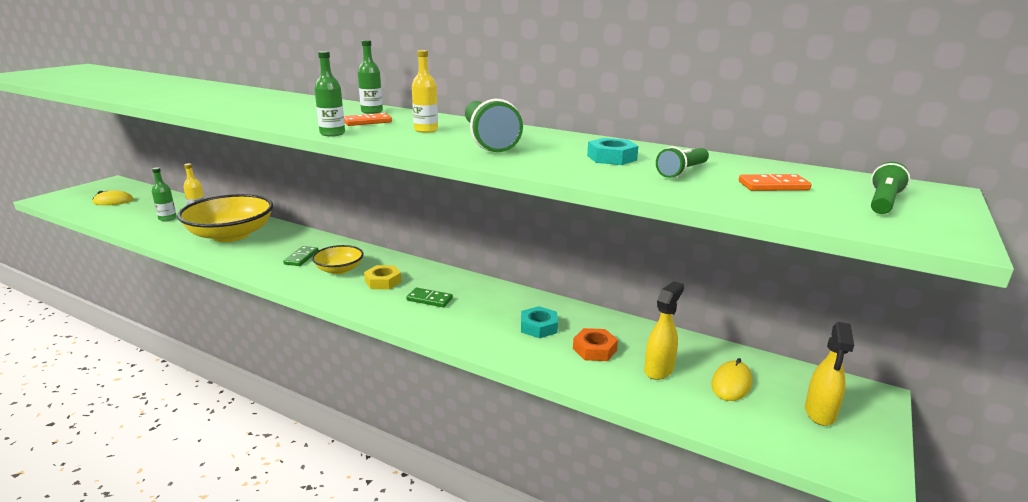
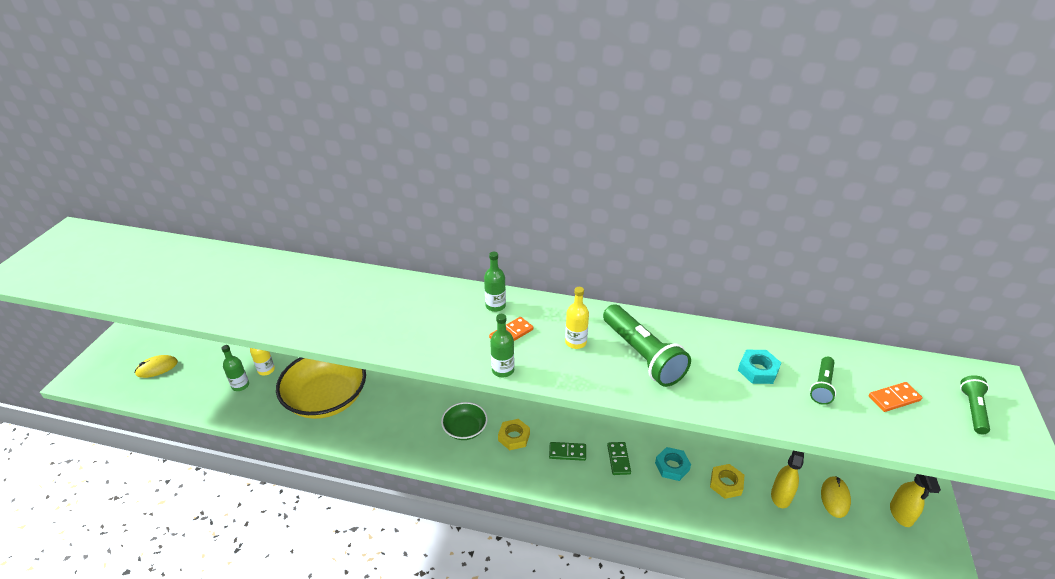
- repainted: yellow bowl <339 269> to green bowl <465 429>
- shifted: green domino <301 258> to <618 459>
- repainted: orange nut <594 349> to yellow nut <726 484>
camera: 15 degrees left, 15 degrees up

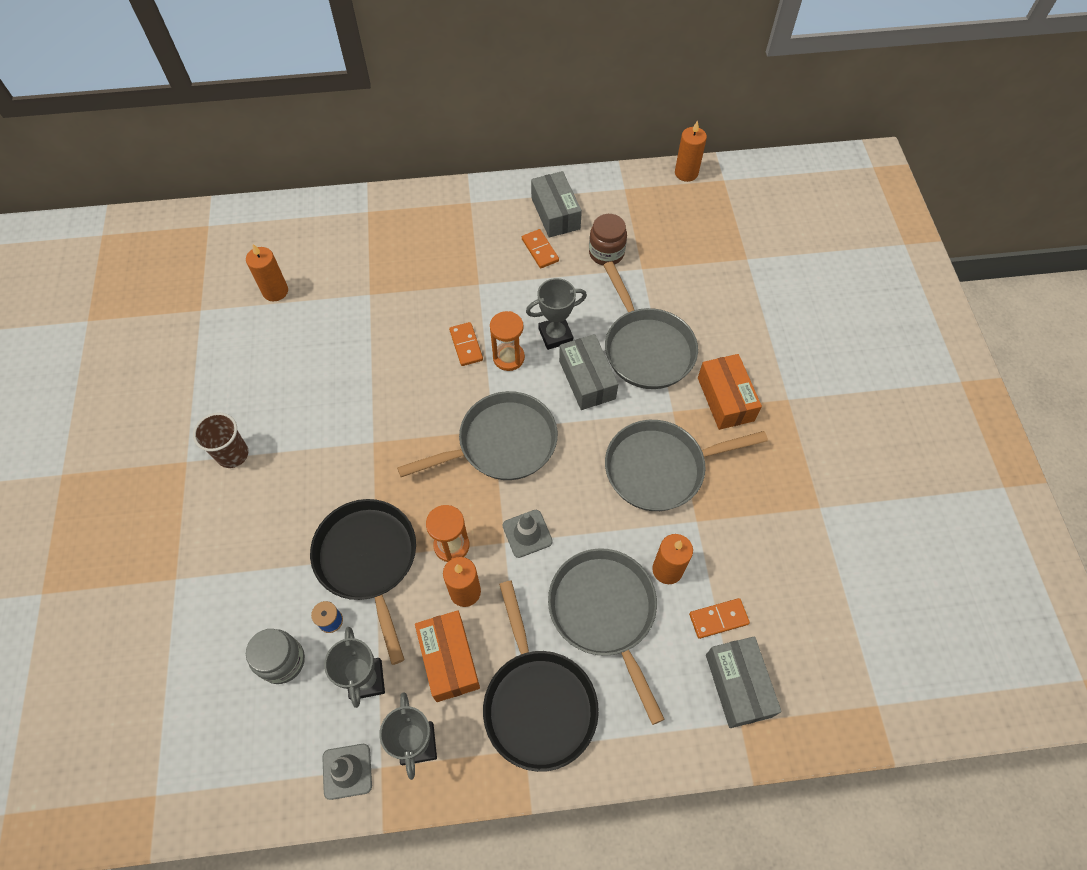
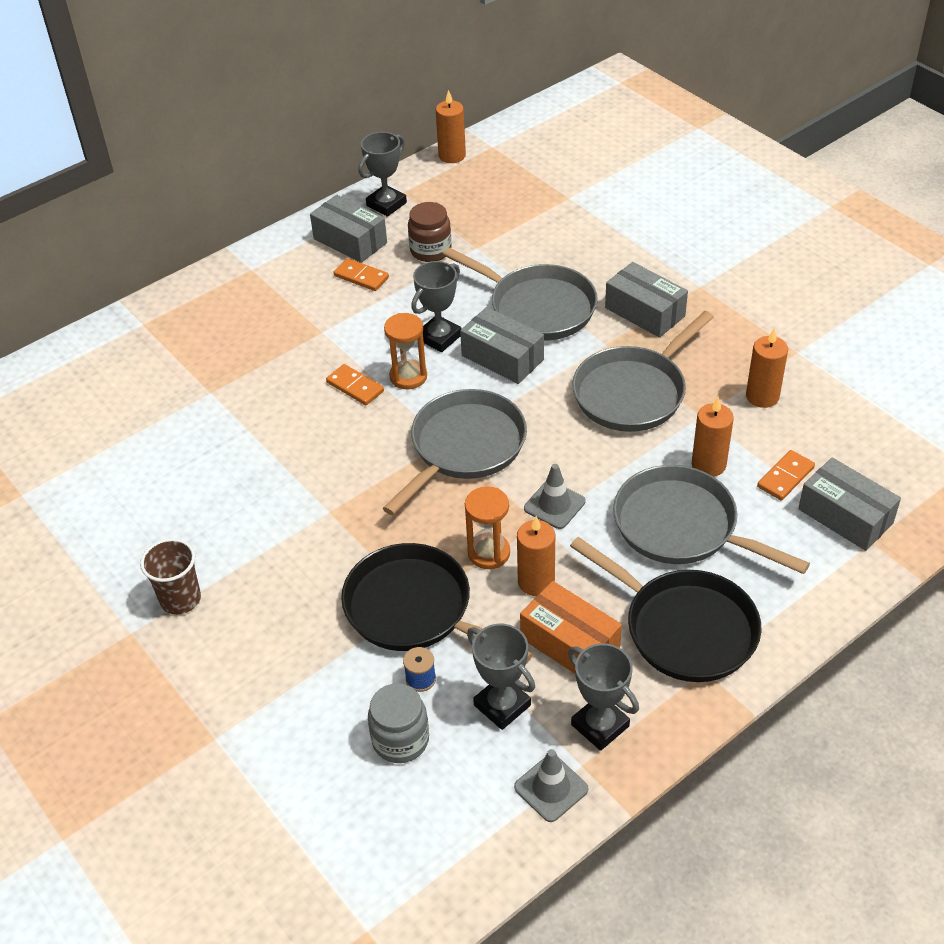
- new: grey trophy <386 204>
- repainted: orange box <725 399> to grey box <645 312>
- shifted: orange candle <275 291> to <762 396>
camera: 30 degrees left, 15 degrees down

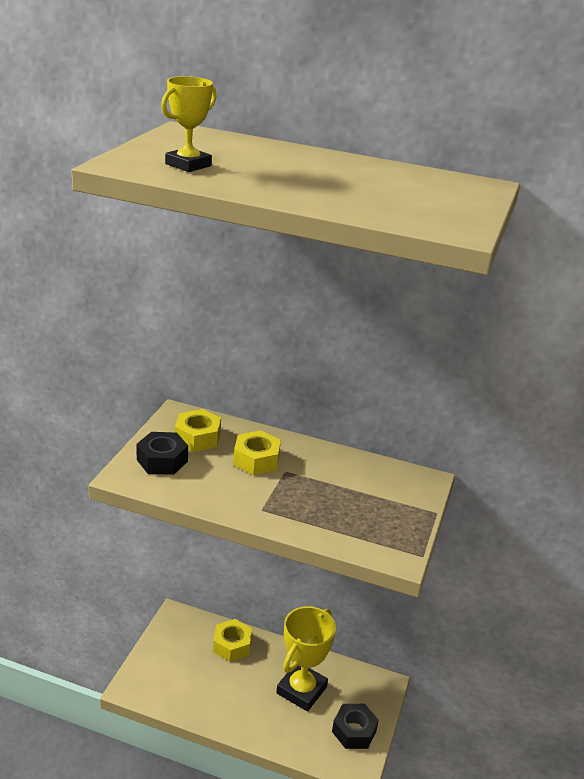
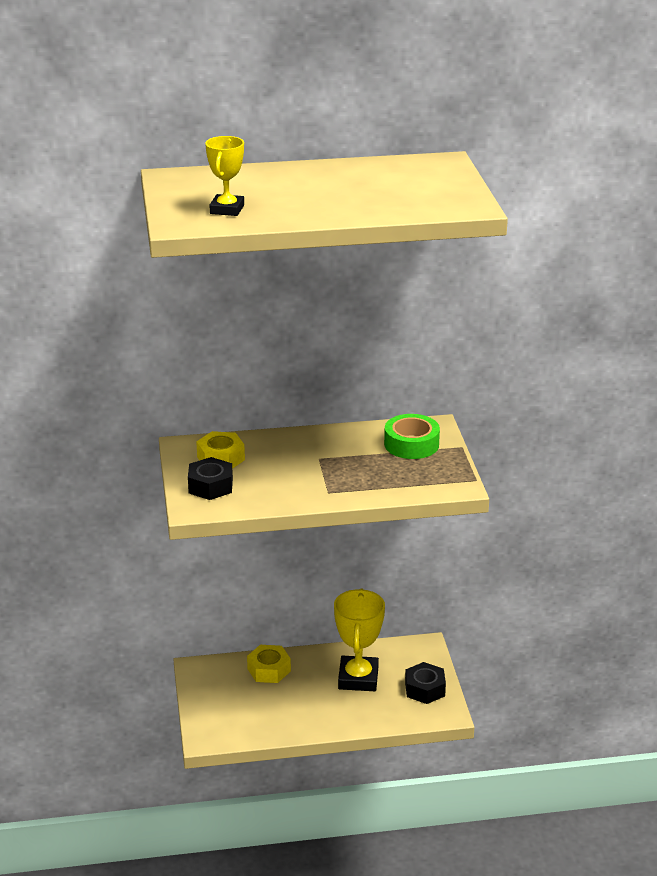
- new: green tape <411 444>
- gone: yellow nut <256 460>
camera: 25 degrees left, 0 degrees up

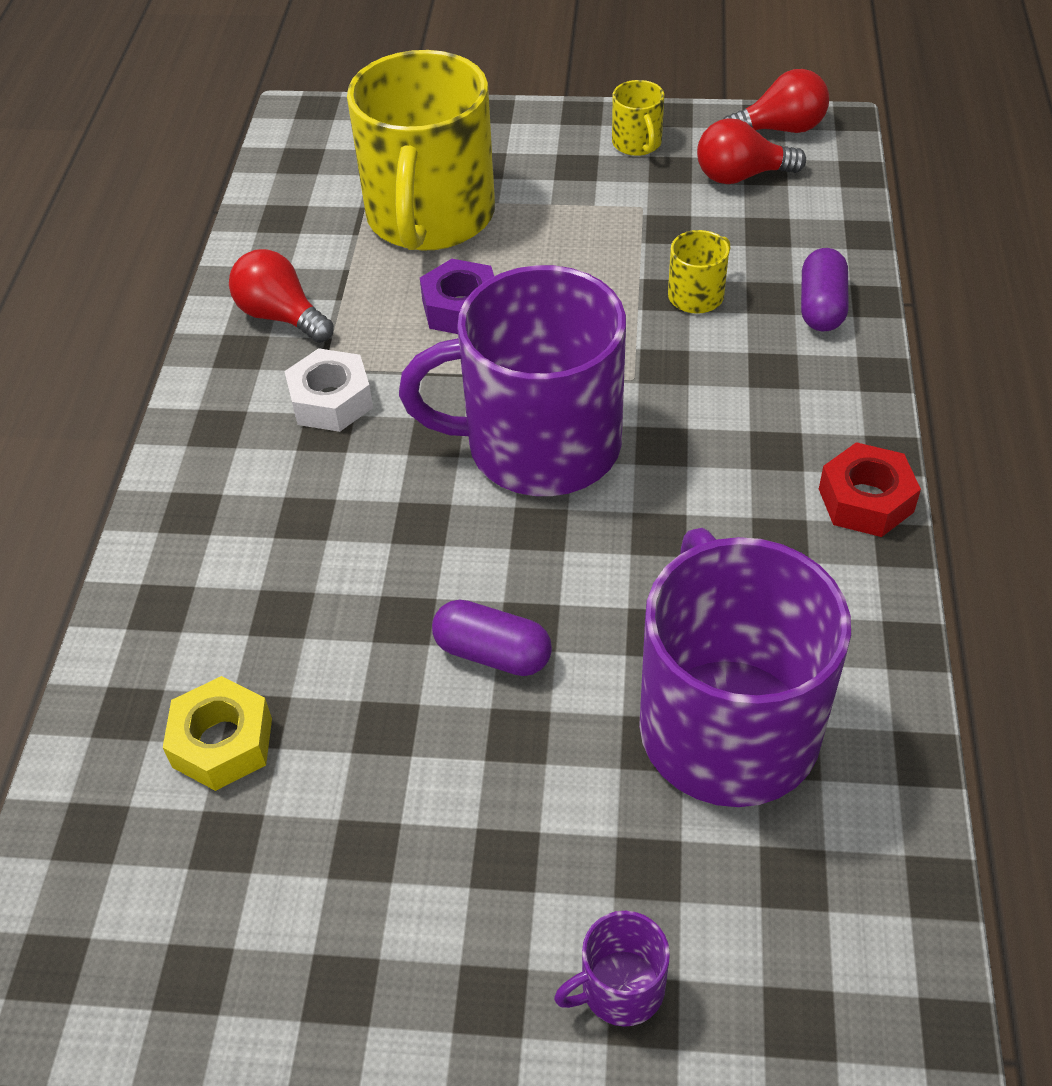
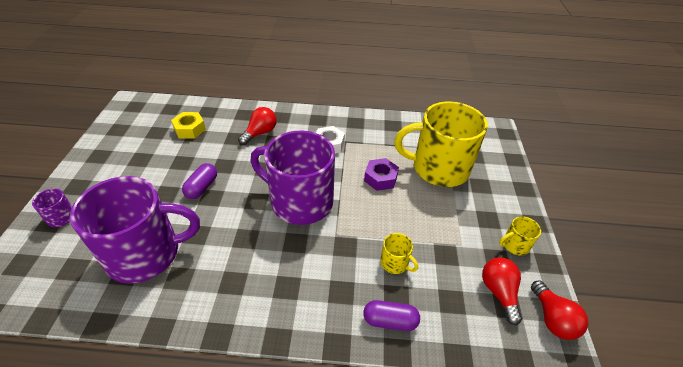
- shifted: red light bulb <281 316> to <260 133>
- rotated: purple mug <539 444> = <300 201> 60 degrees counterclockwise
- gone: red nut <866 500>
camera: 85 degrees right, 5 degrees down

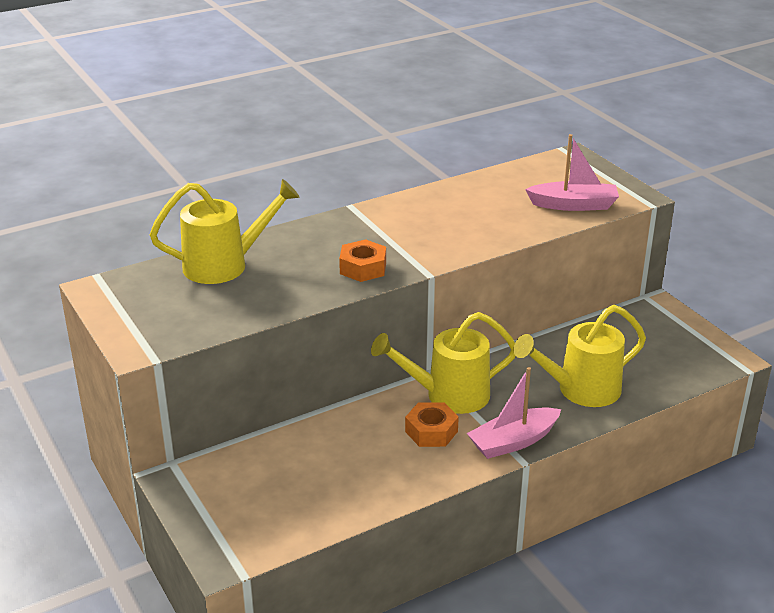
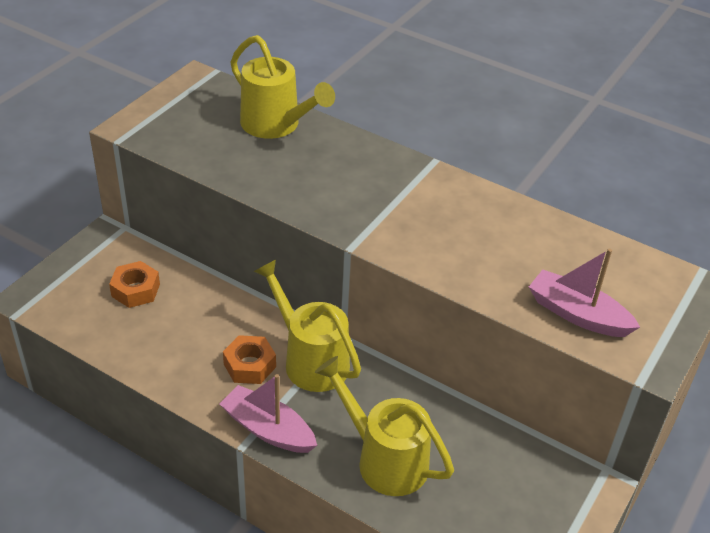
- shifted: orange nut <363 268> to <135 290>
- rotated: pink boat <573 205> = <577 314> 150 degrees clockwise
camera: 60 degrees right, 10 degrees up

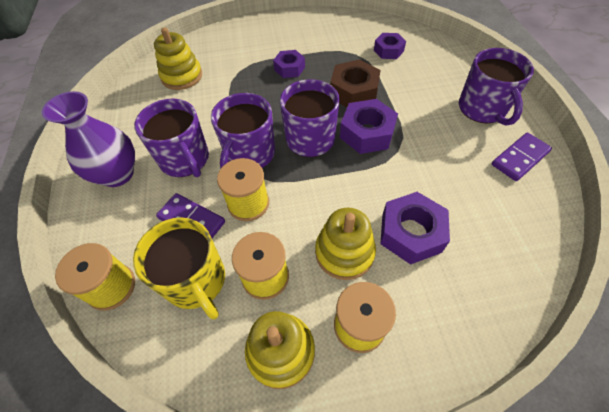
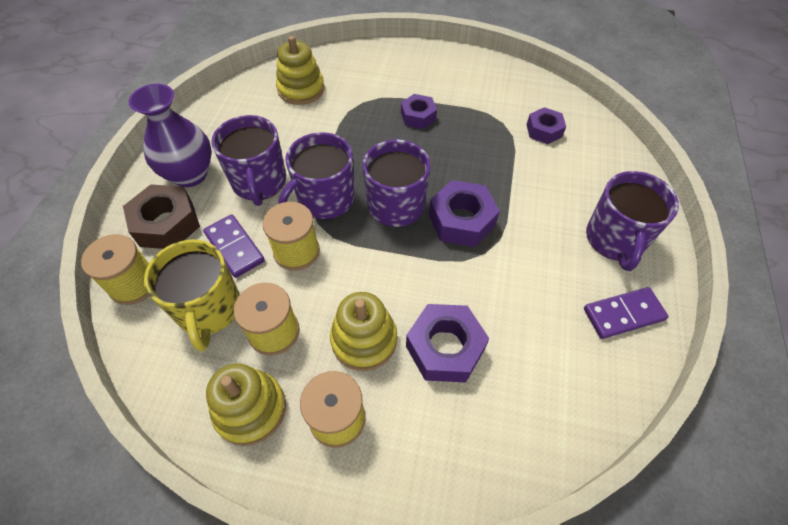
- shifted: brown nut <354 91> to <167 224>
camera: 20 degrees right, 0 degrees up

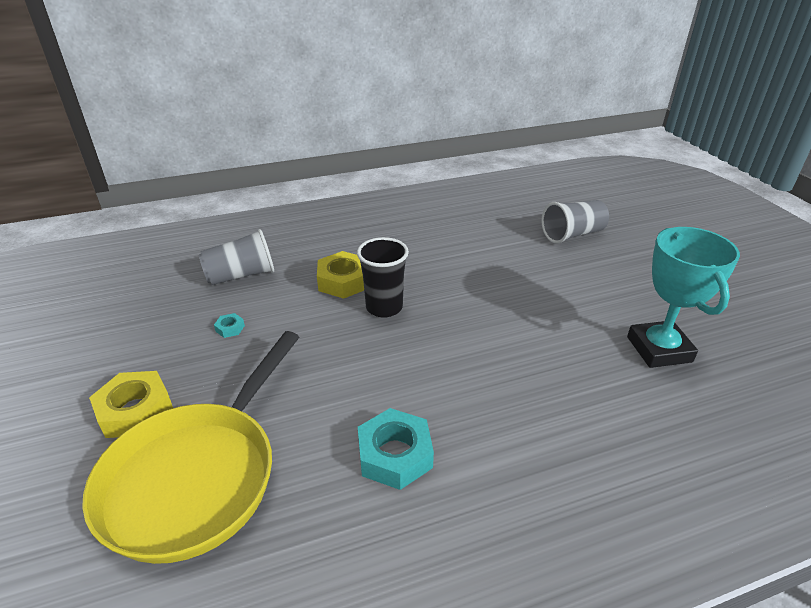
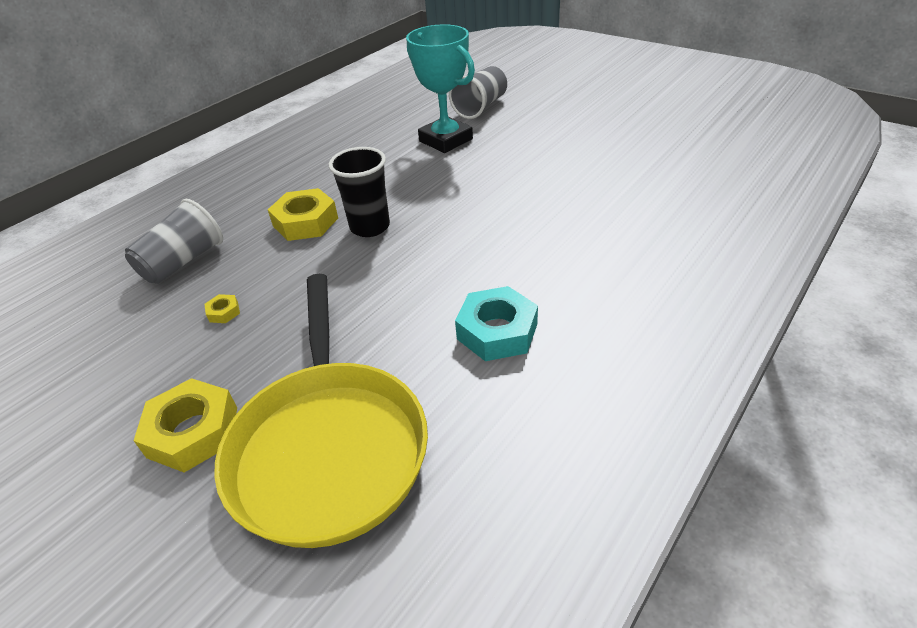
- repainted: turquoise nut <230 328> to yellow nut <224 312>
- shifted: turquoise trophy <659 349> to <446 140>
camera: 30 degrees left, 5 degrees up

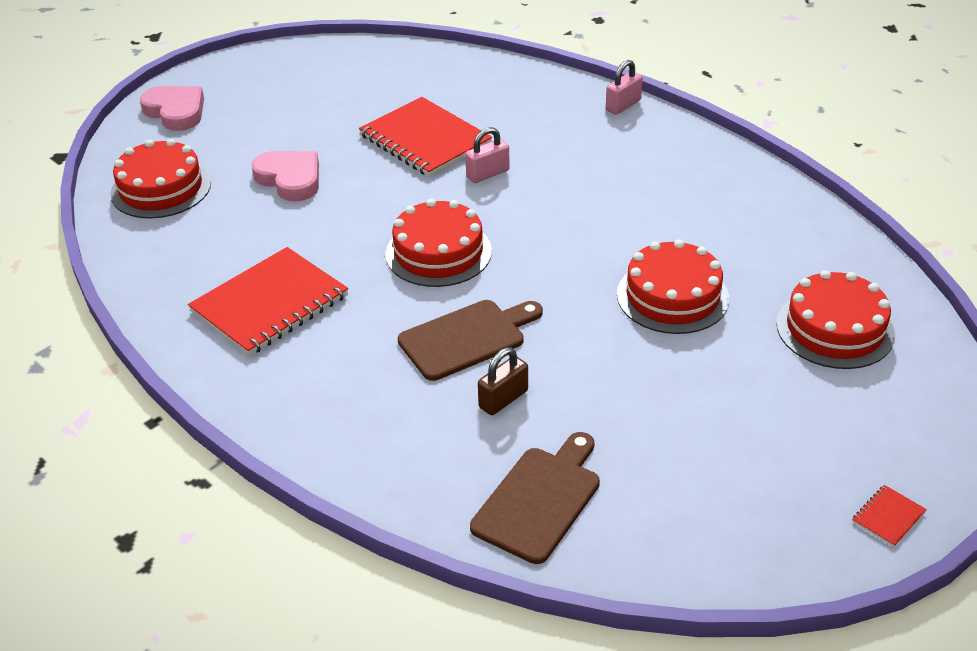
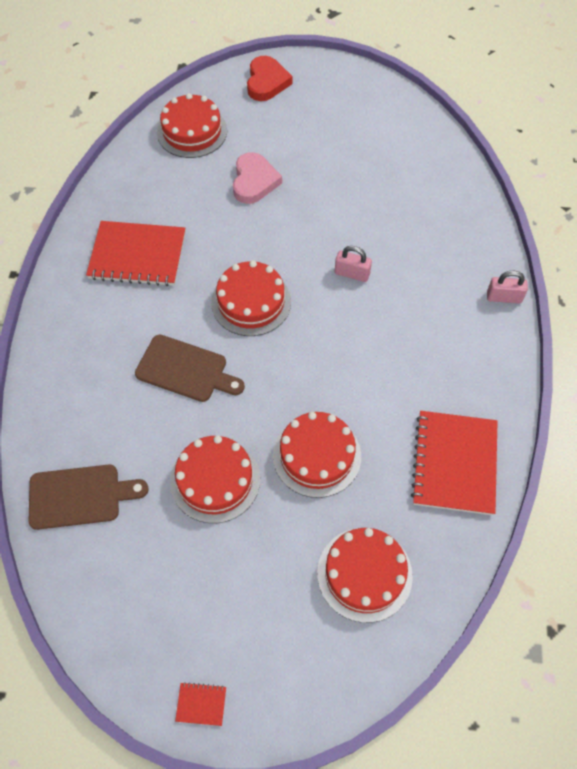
- new: red cake <215 480>
- repainted: pink heart <176 112> to red heart <266 82>
- shifted: red notebook <425 140> to <454 463>
- gone: brown padlock <503 399>
camera: 50 degrees right, 20 degrees up

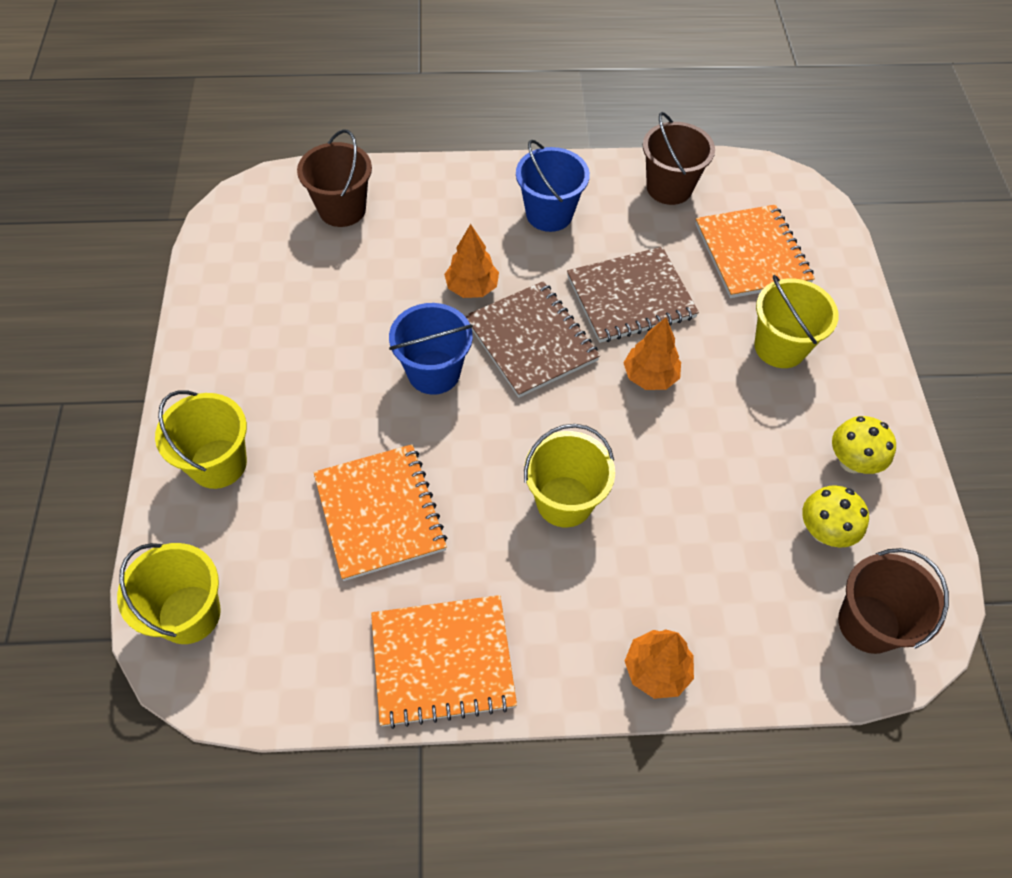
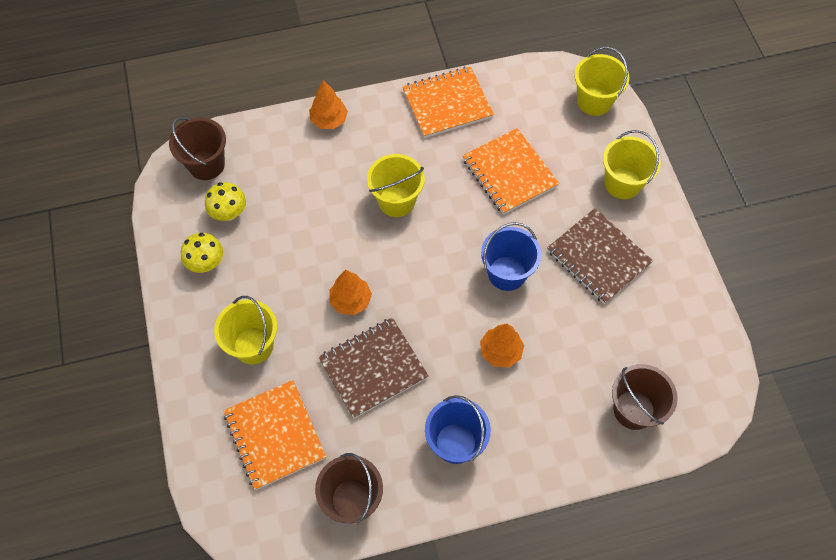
- shifted: brown notebook <531 341> to <598 257>
camera: 170 degrees right, 5 degrees up

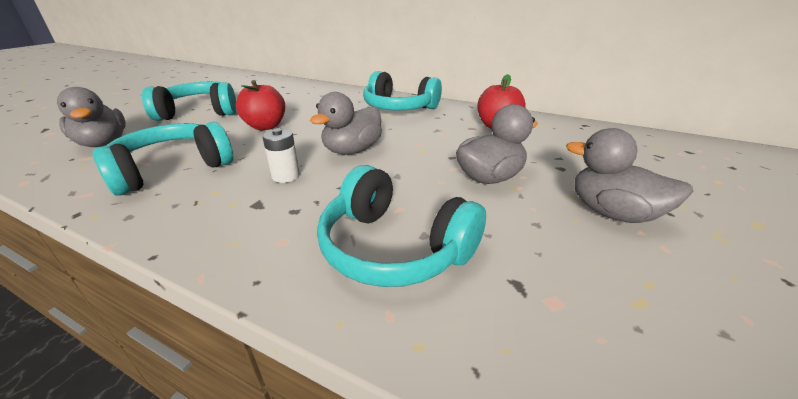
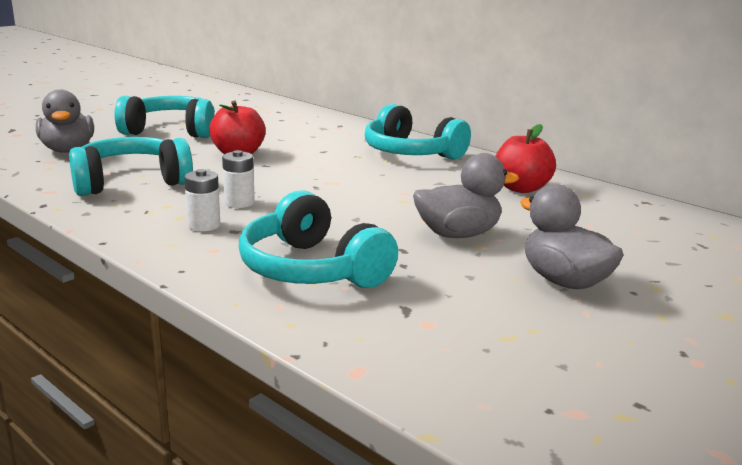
- new: white battery <204 225>
- gone: grey duck <352 150>
camera: 15 degrees right, 10 degrees down

